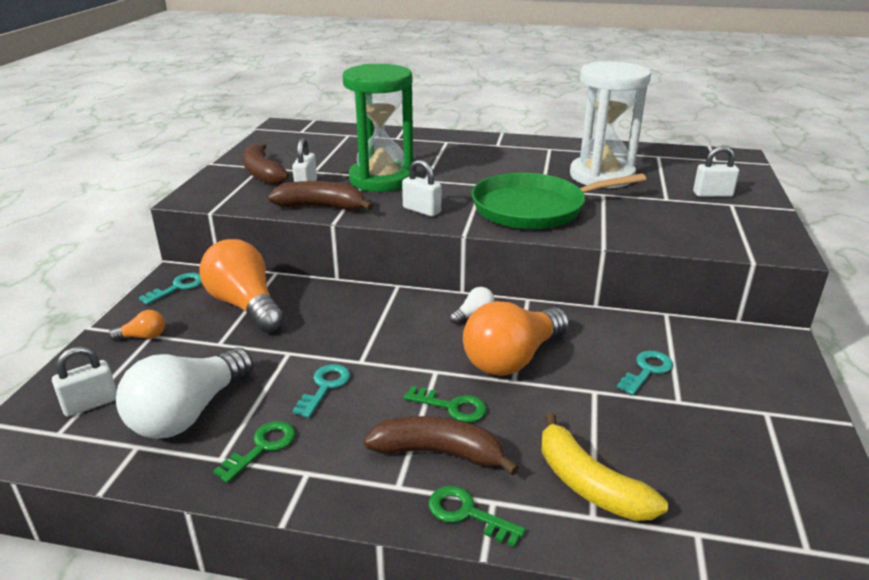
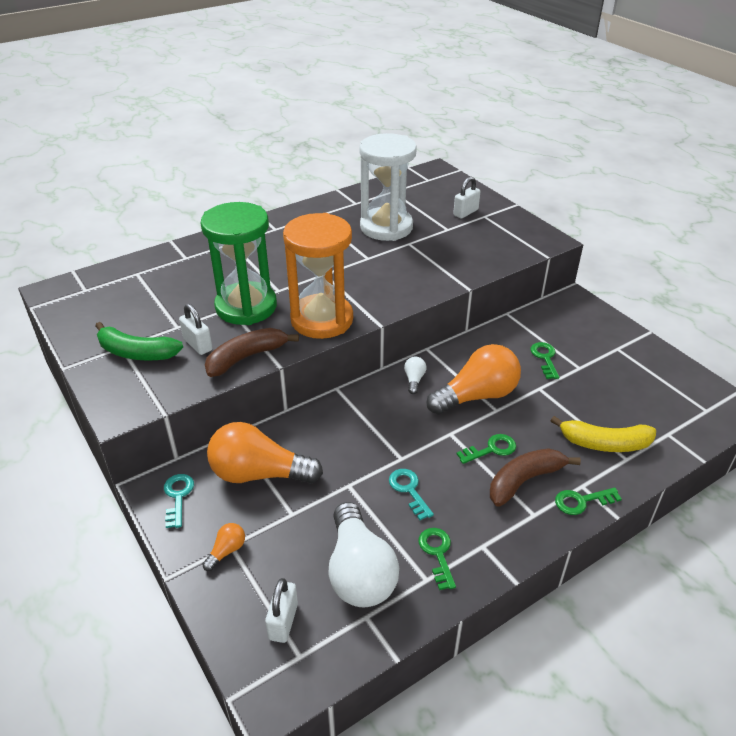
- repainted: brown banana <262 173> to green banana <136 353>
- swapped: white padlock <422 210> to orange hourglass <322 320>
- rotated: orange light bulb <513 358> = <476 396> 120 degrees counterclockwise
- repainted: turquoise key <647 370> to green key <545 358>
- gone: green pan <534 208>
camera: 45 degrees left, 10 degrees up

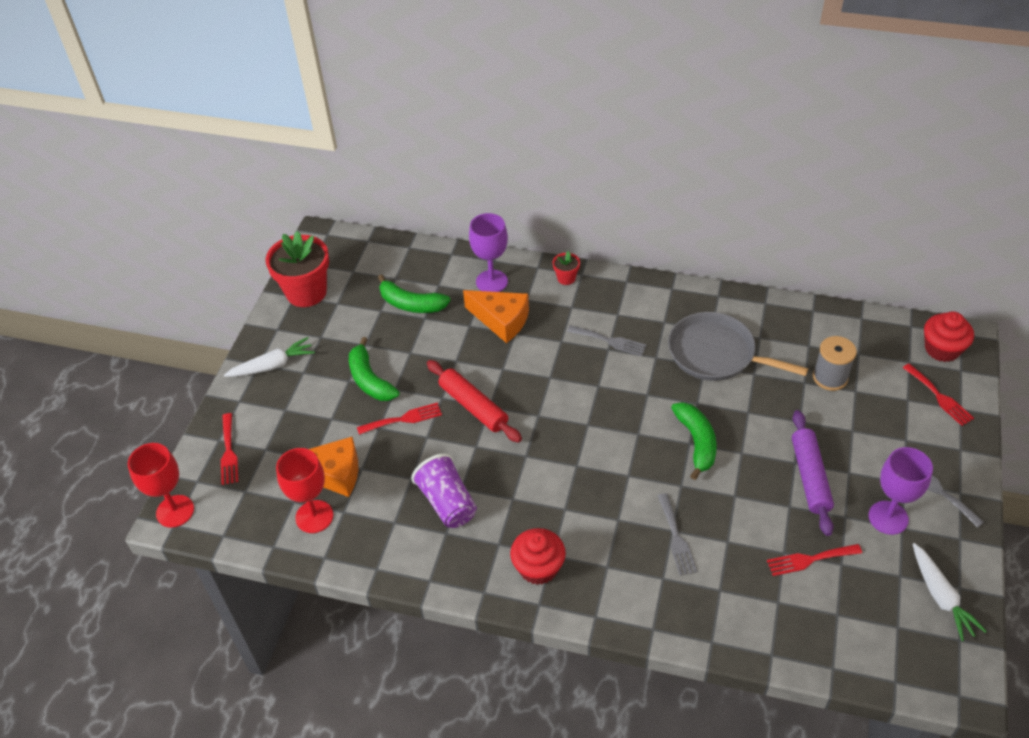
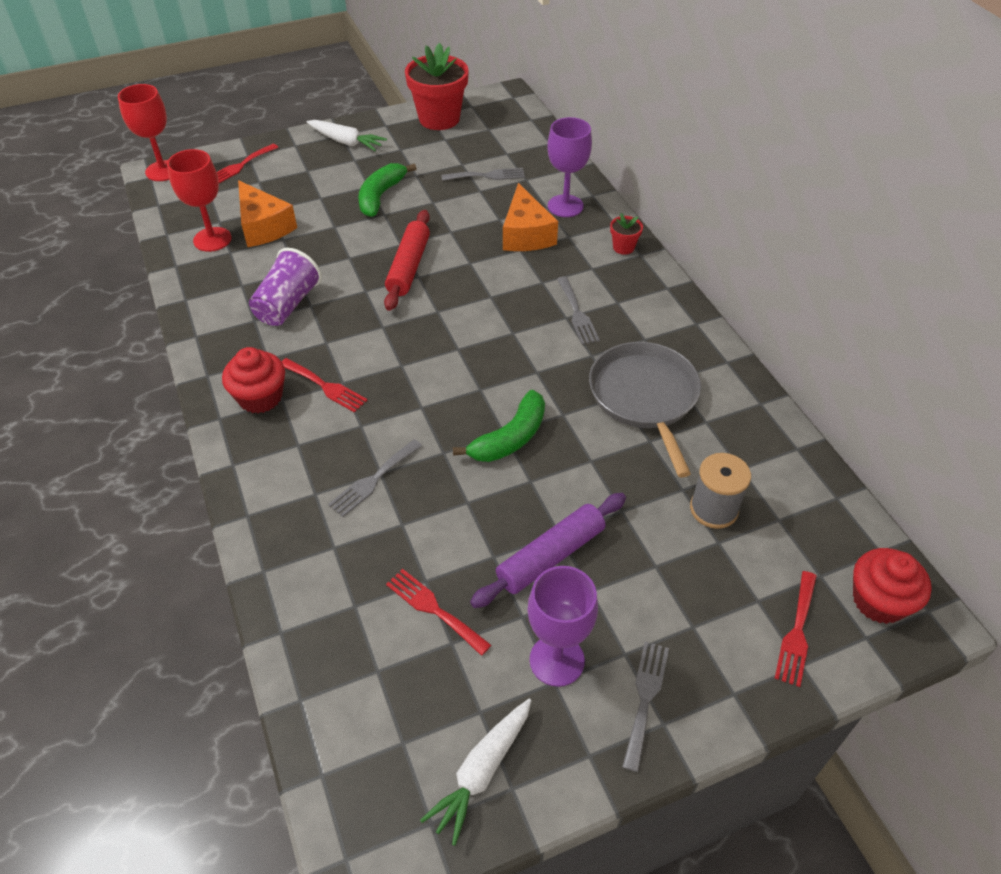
- shifted: red fork <403 419> to <325 386>
- swapped: green banana <411 304> to grey fork <487 176>
camera: 50 degrees right, 0 degrees up

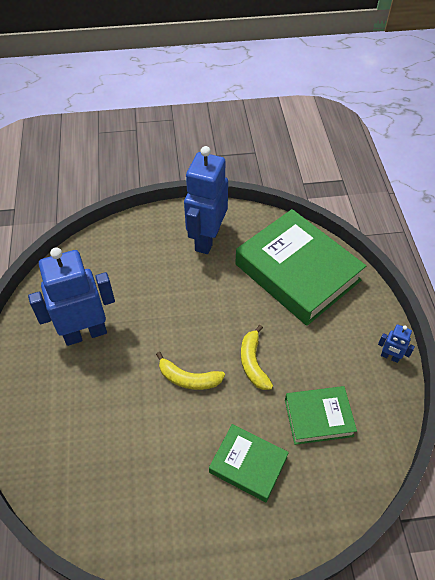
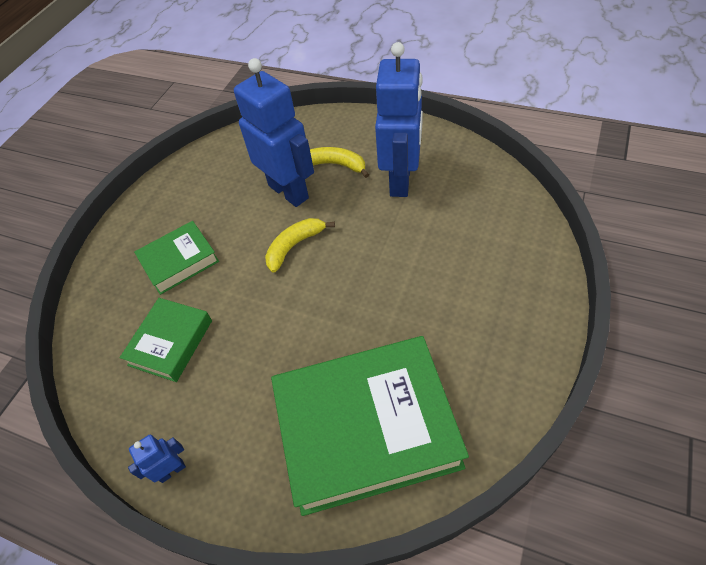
- shifted: blue robot <206 239> to <289 191>
- shifted: yellow banana <253 363> to <336 165>
camera: 125 degrees right, 0 degrees up

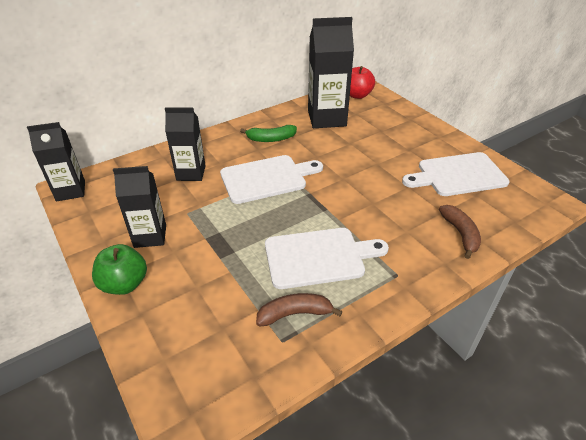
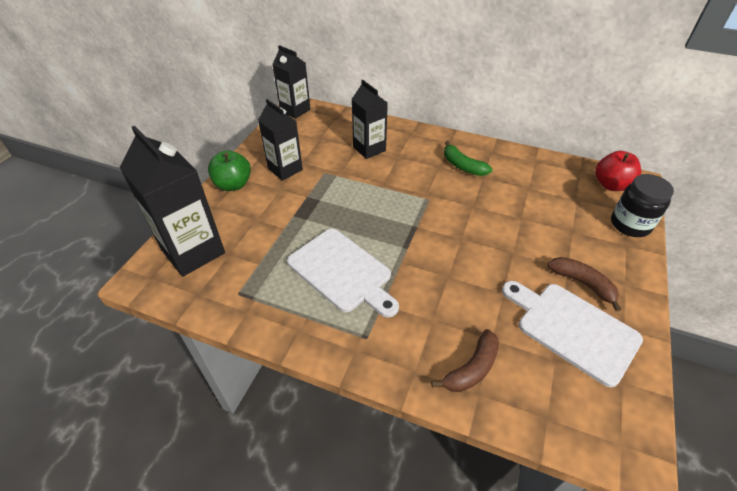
- shifted: black carton <326 118> to <193 251>
- shifted: brown banana <295 314> to <582 283>
- new: black jar <630 225>
- gone: white cutting board <267 178>
camera: 55 degrees right, 5 degrees up

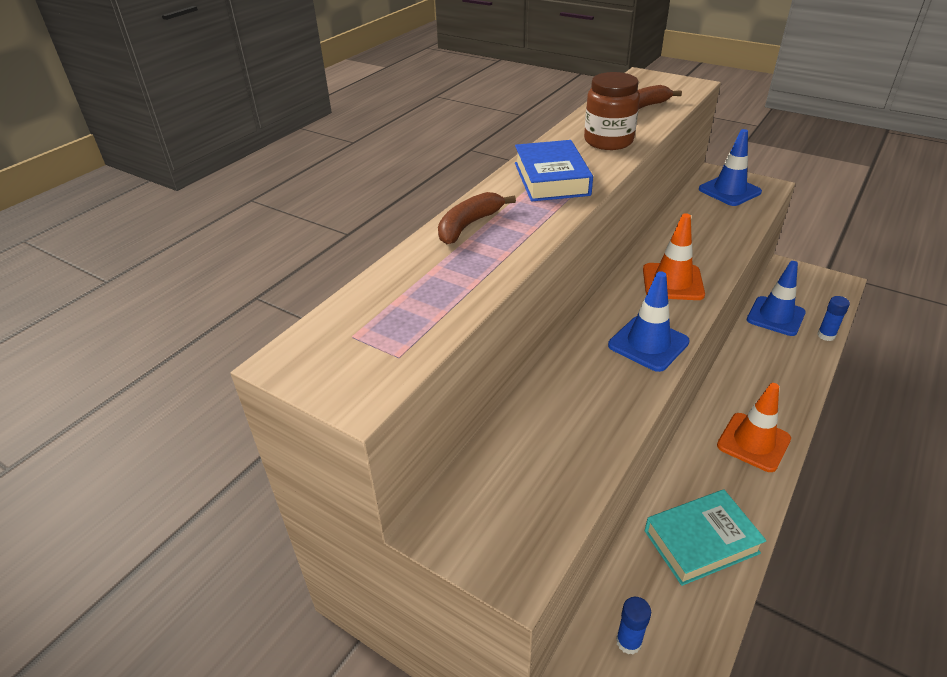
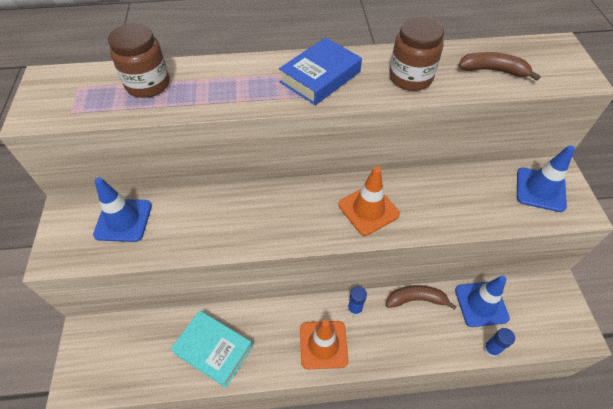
- shifted: blue traffic cone <648 343> to <123 220>
- new: brown jar <148 84>
- shifted: blue glue stick <628 642> to <355 309>
- shifted: brown banana <468 225> to <416 299>
camera: 50 degrees right, 15 degrees up

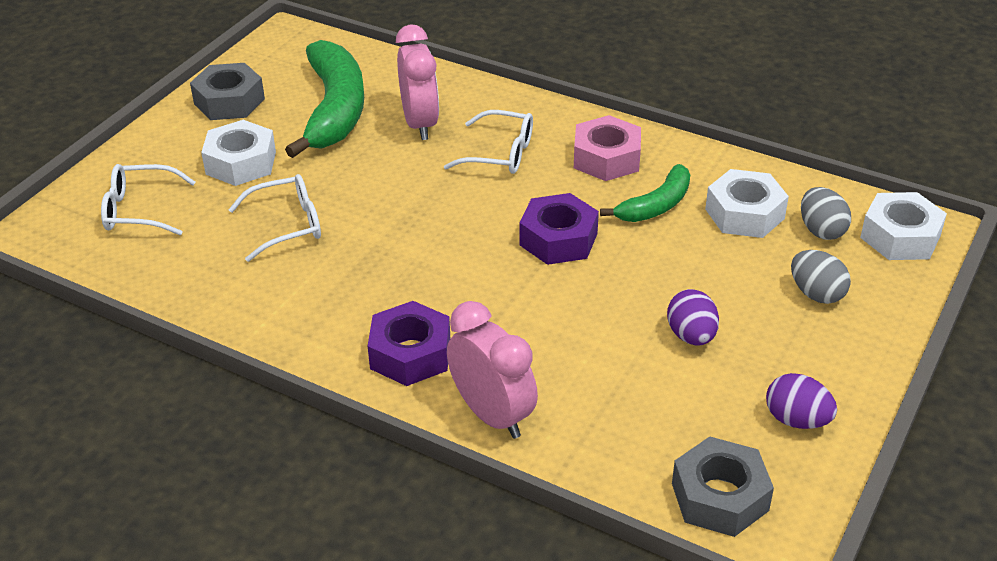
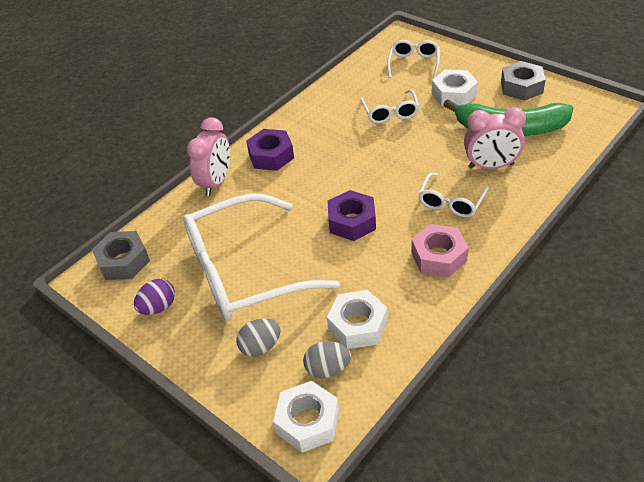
- swapped: purple egg <691 336> to white glasses <244 271>
- rotated: pink clock <492 415> = <216 182> 45 degrees counterclockwise
- gone: green banana <656 205>
camera: 105 degrees right, 5 degrees up

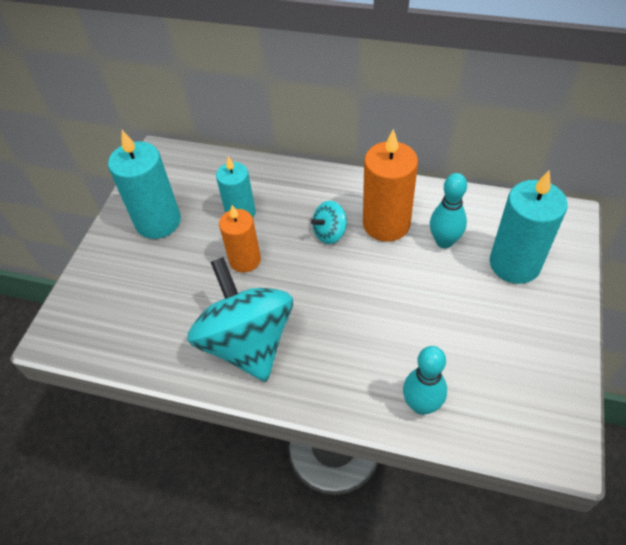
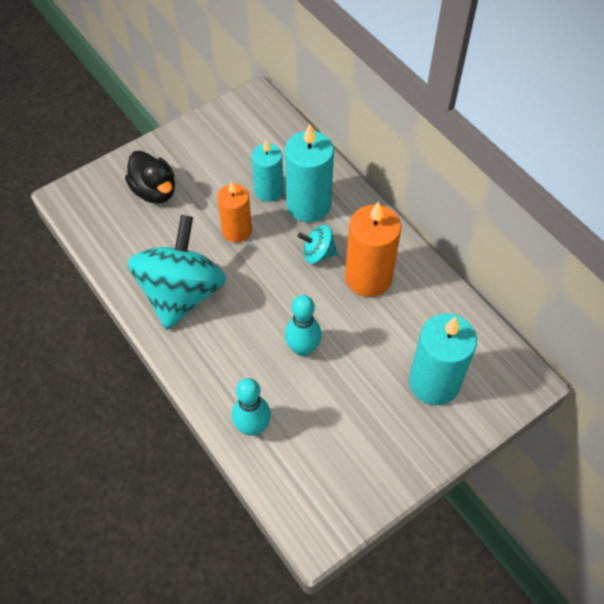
- new: black duck <154 191>
- shifted: turquoise candle <158 222> to <308 205>
- shifted: turquoise bowling pin <444 241> to <303 348>
camera: 35 degrees right, 5 degrees up

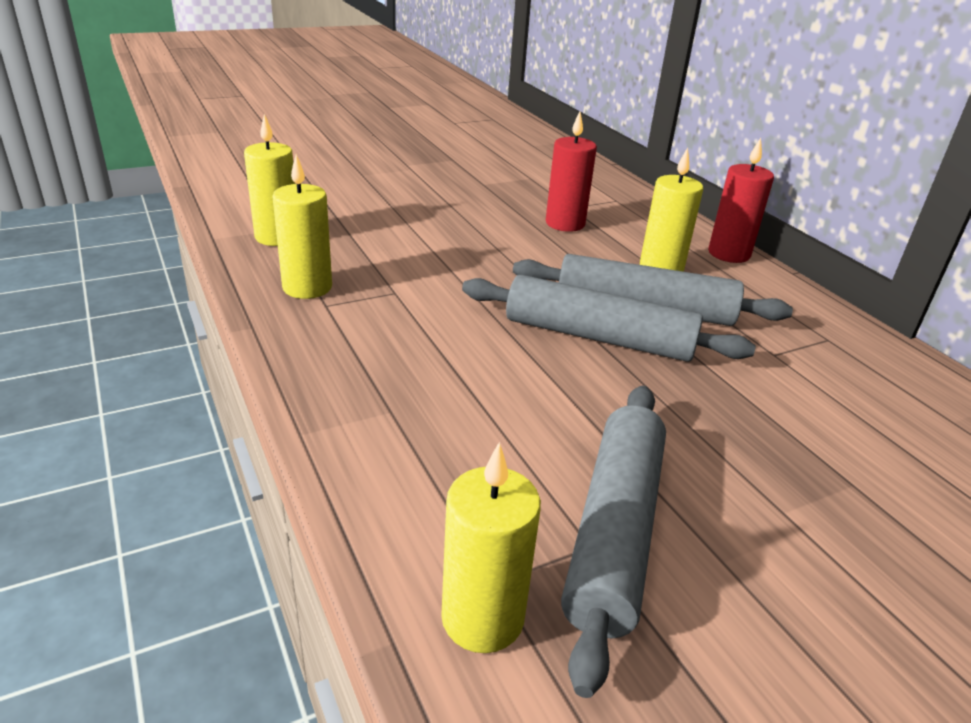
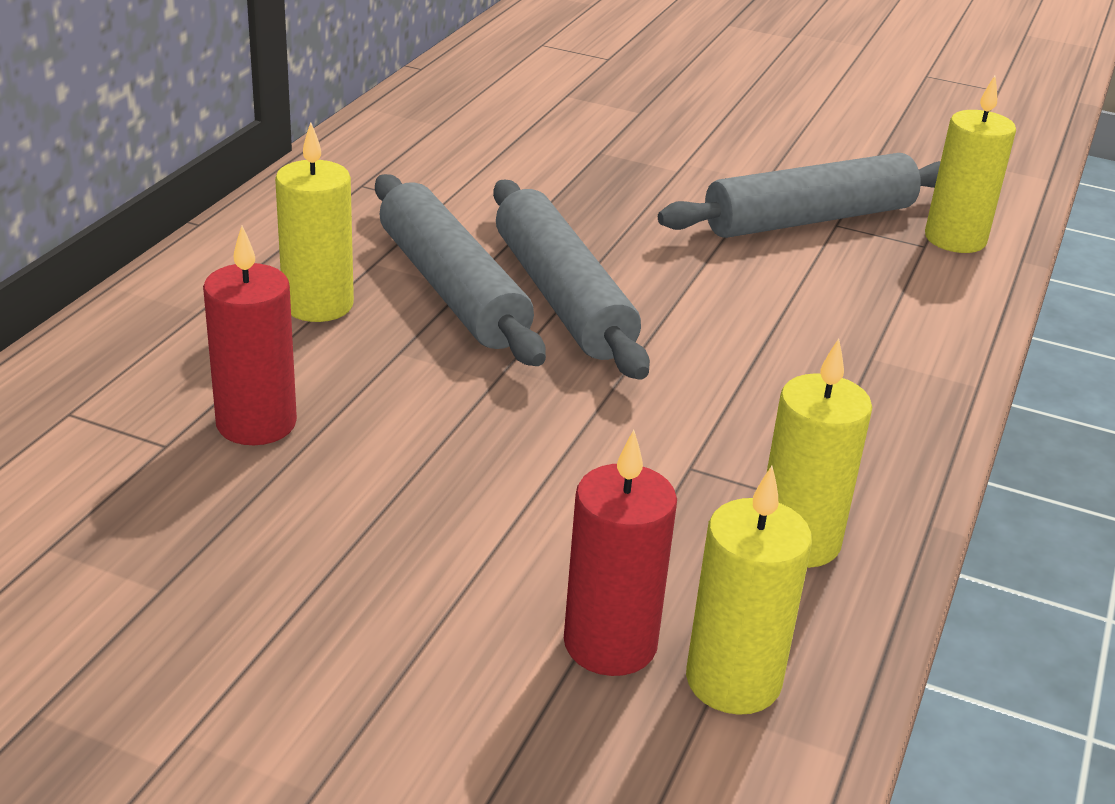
- shifted: red candle <729 254> to <610 644>
camera: 130 degrees left, 0 degrees up

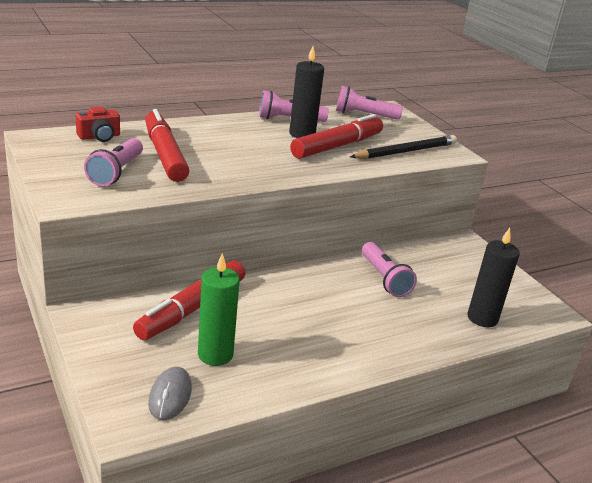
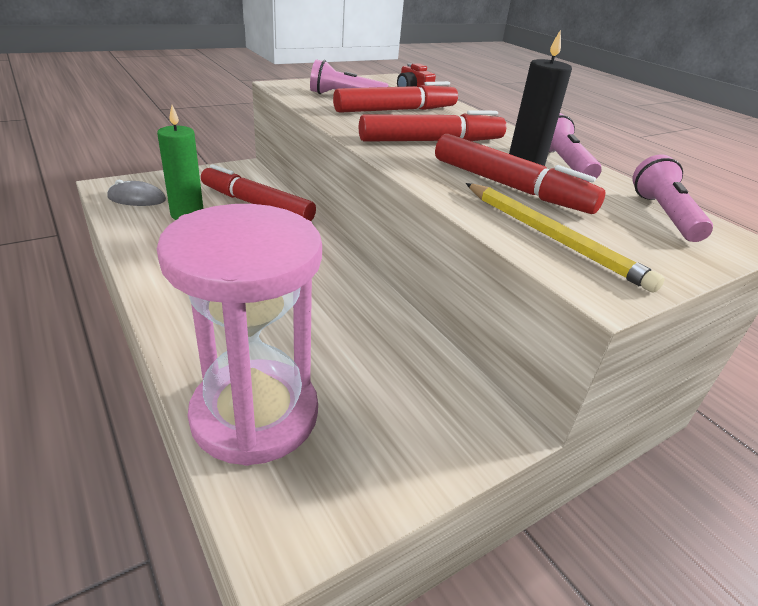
- swapped: black candle <482 318> to pink hourglass <255 414>
- new: red marker <432 141>
- repainted: black pencil <406 151> to yellow pencil <551 237>
- gone: pink flashlight <384 279>
camera: 85 degrees right, 5 degrees up

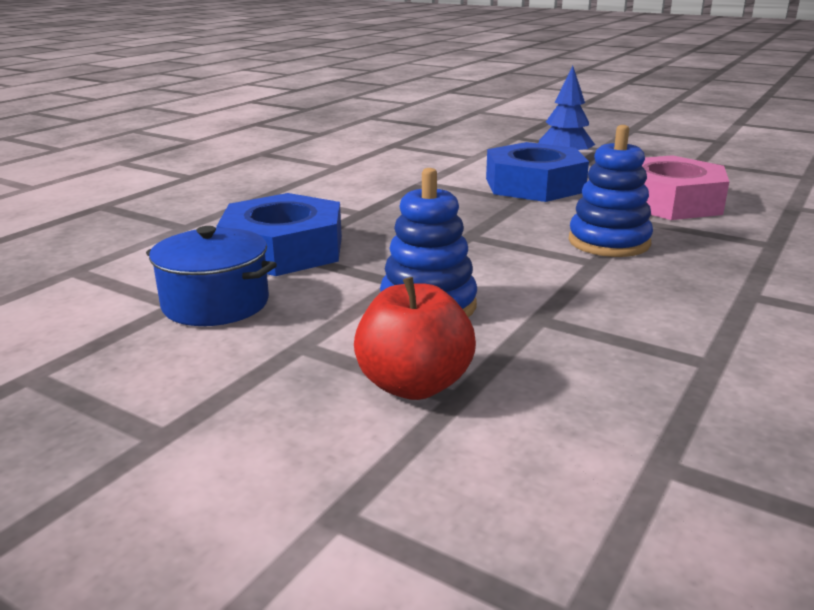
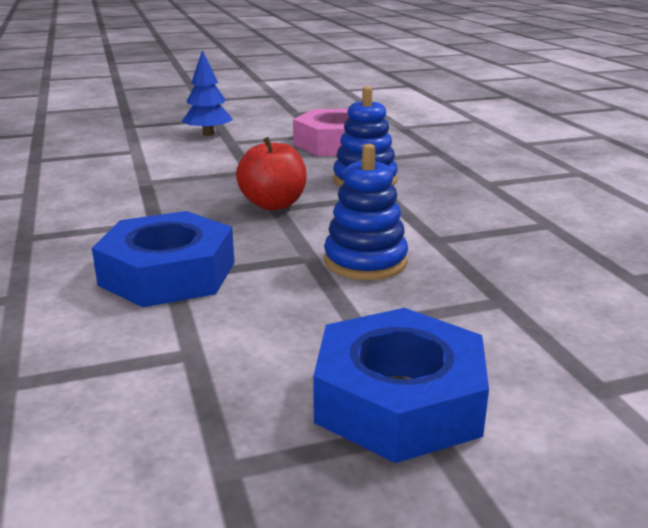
- shifted: red apple <414 385> to <273 204>
- shifted: blue nut <534 185> to <398 400>
- gone: blue pot <215 303>
camera: 50 degrees left, 0 degrees up

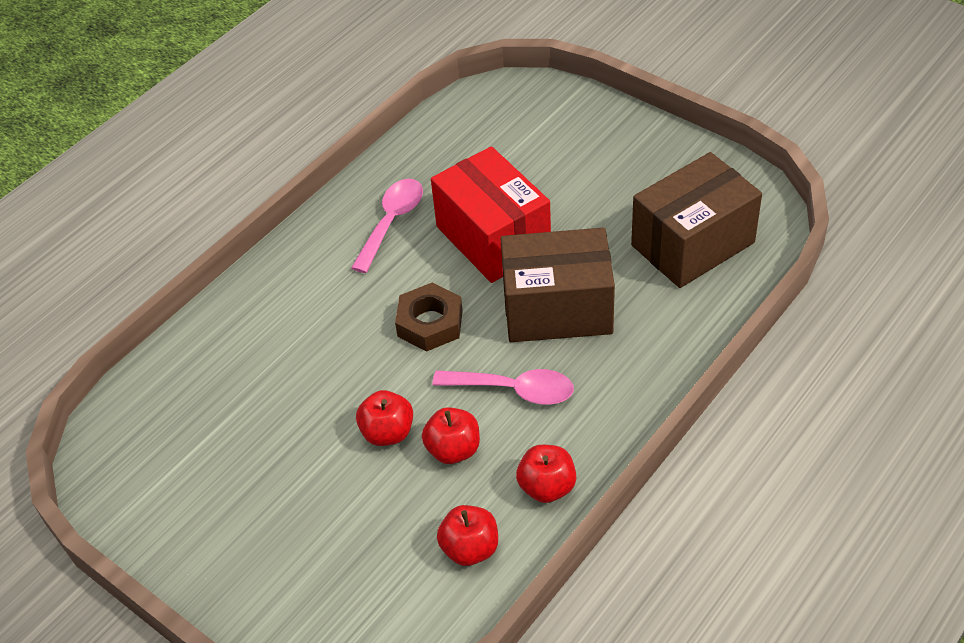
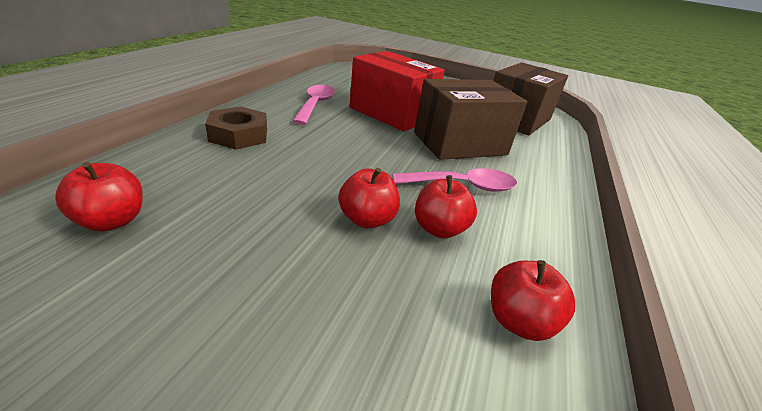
- shifted: red apple <547 487> to <112 221>
- shifted: brown nut <430 323> to <239 135>
camera: 25 degrees left, 15 degrees down

